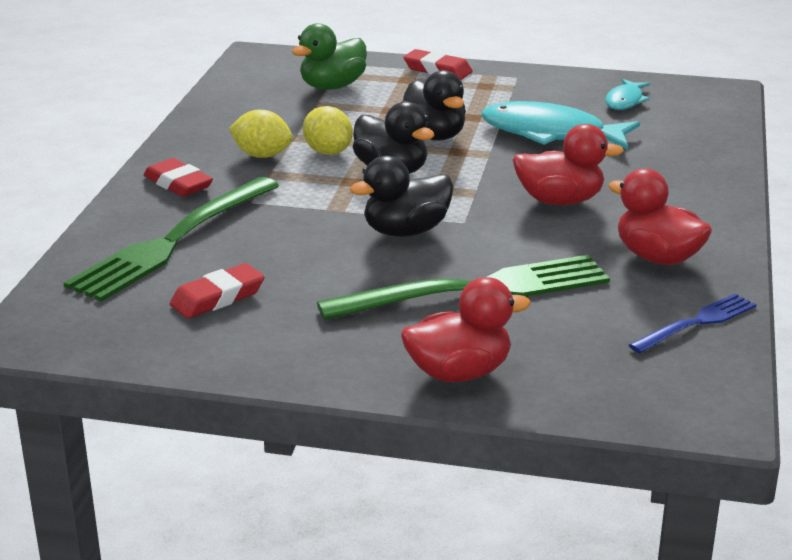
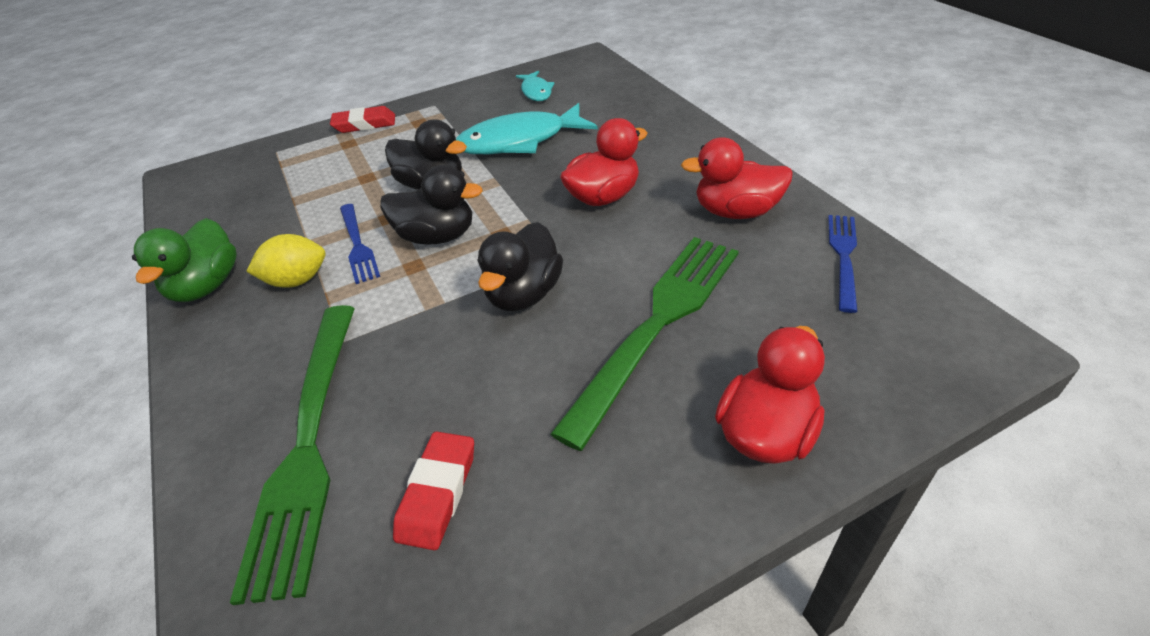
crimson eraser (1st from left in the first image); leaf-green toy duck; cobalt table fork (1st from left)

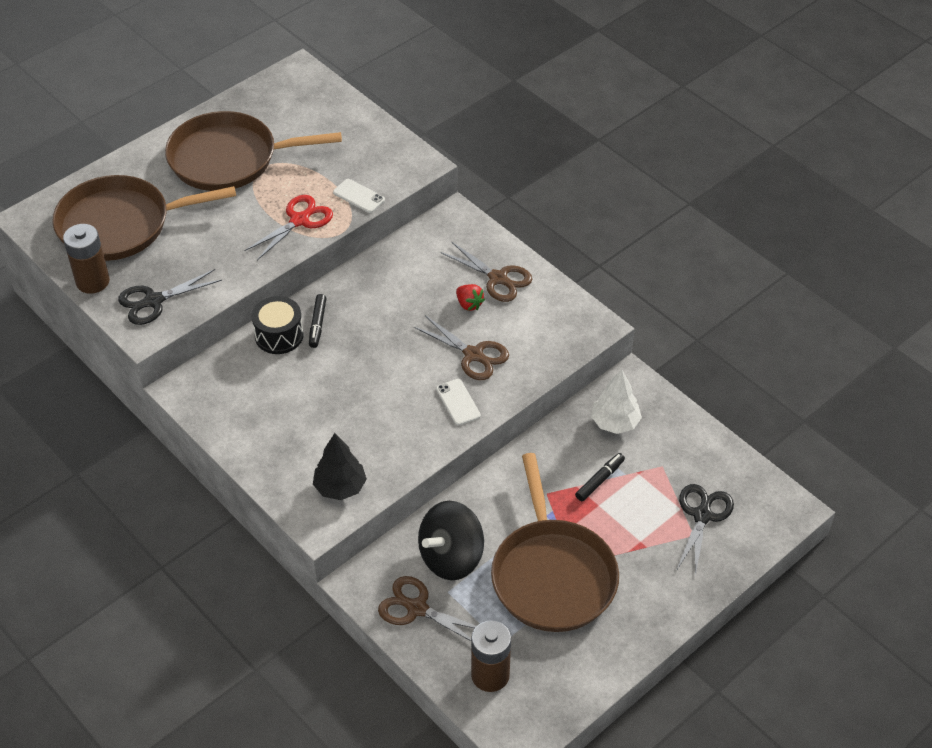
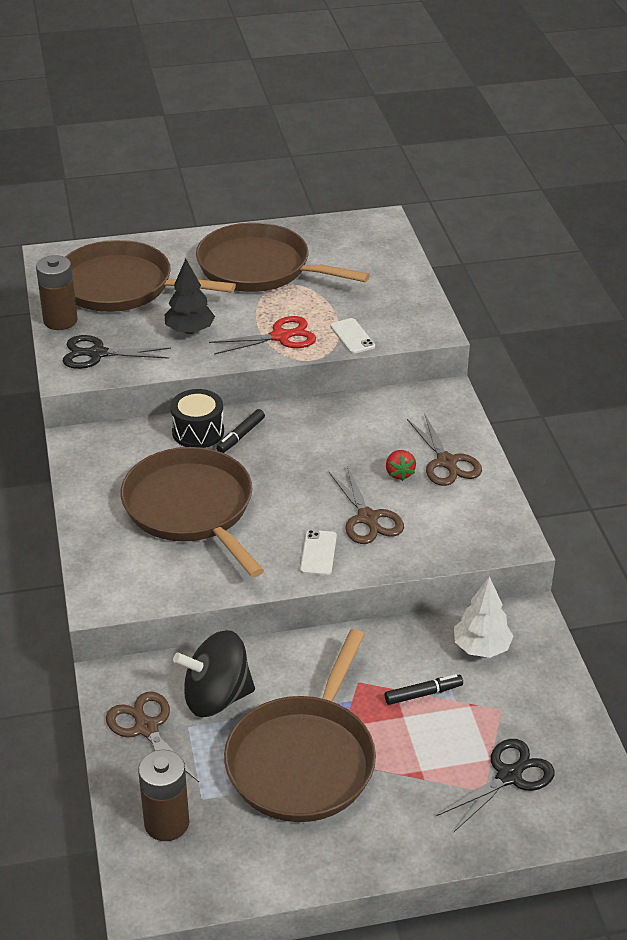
black fir tree; dark brown pan (2nd from left)

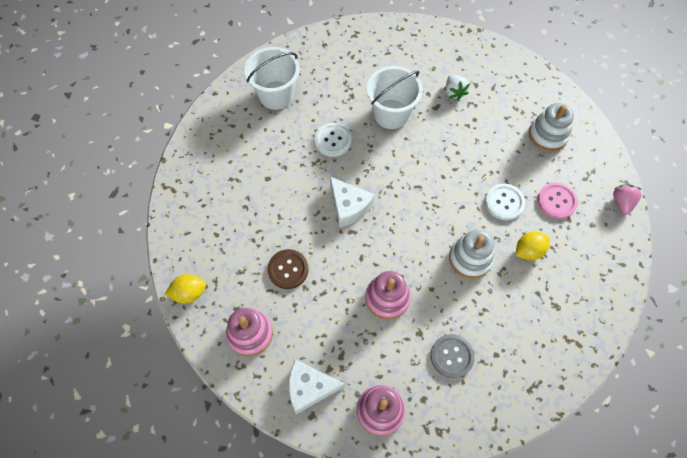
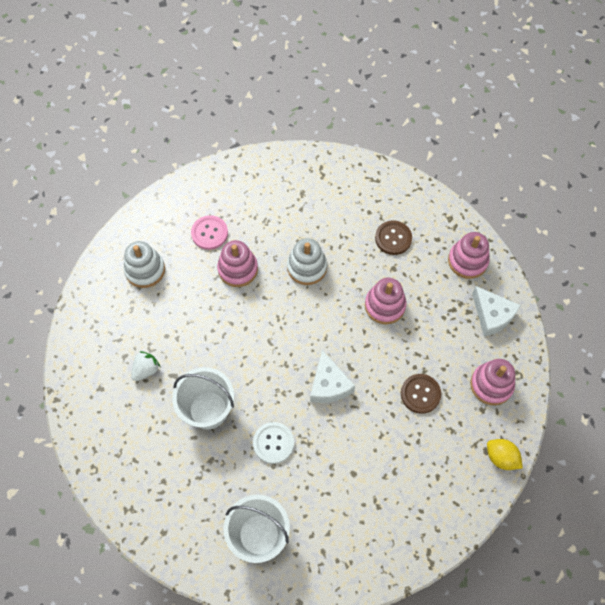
snow-white cheese (1st from left); dark brown button (1st from left); rose-pink stacking rings (1st from left); yellow citrus fruit (2nd from left in the first image); rose-pink strawberry

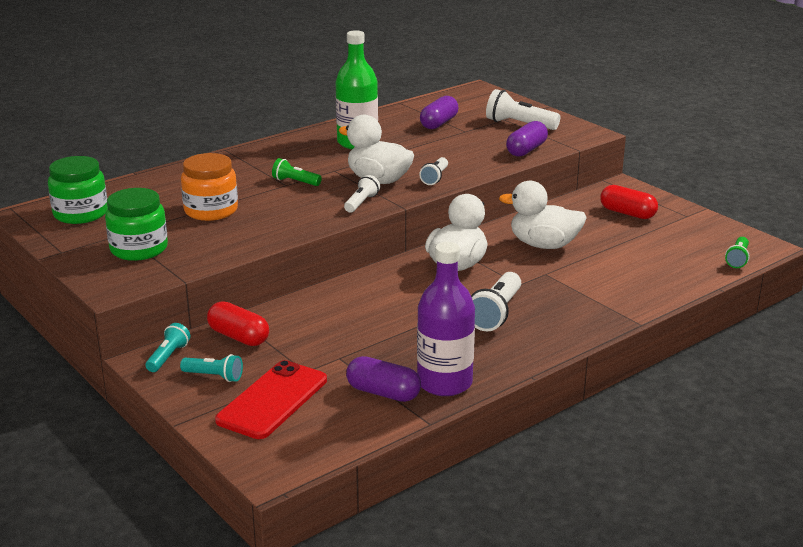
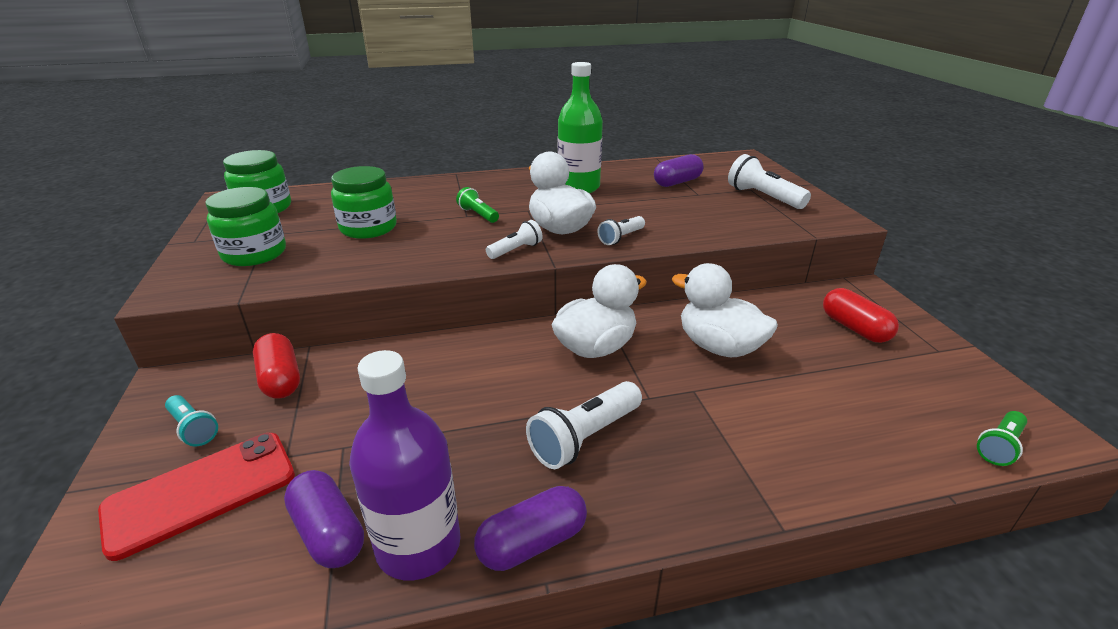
teal pocket torch (1st from left in the first image); leaf-green jam jar (3rd from left); purple capsule (2nd from left)

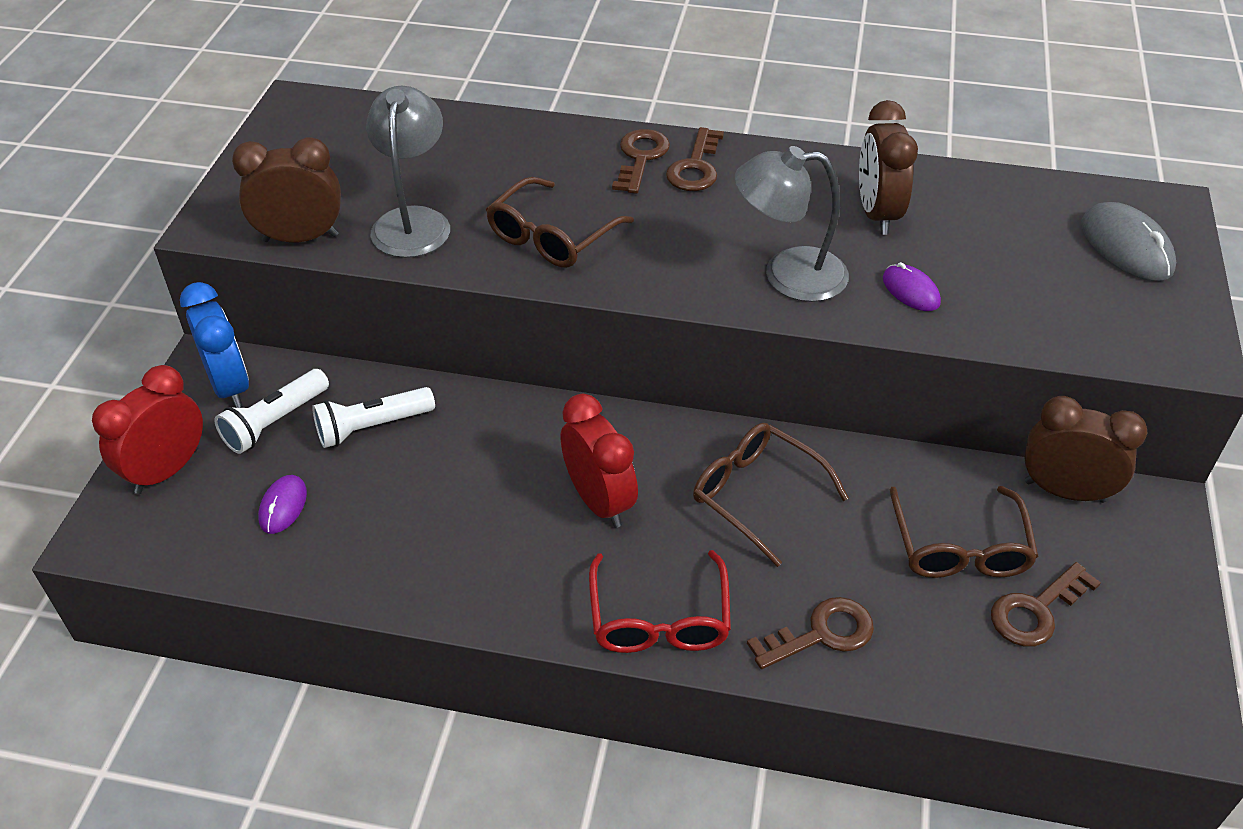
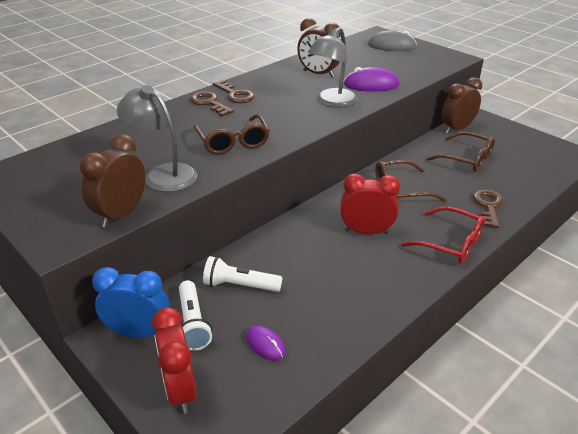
snow-white pocket torch (2nd from left); purple PC mouse (2nd from left); dark brown key (4th from left in the first image)

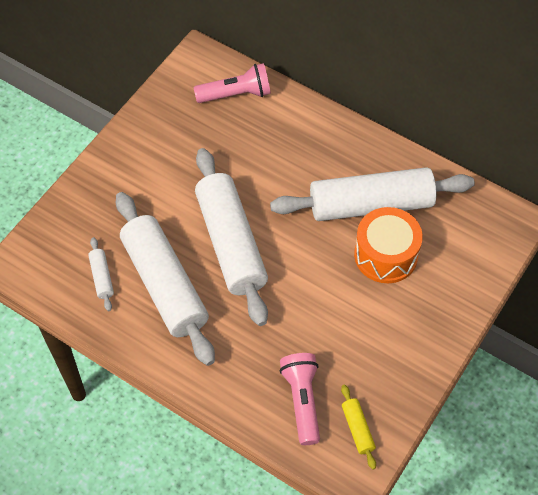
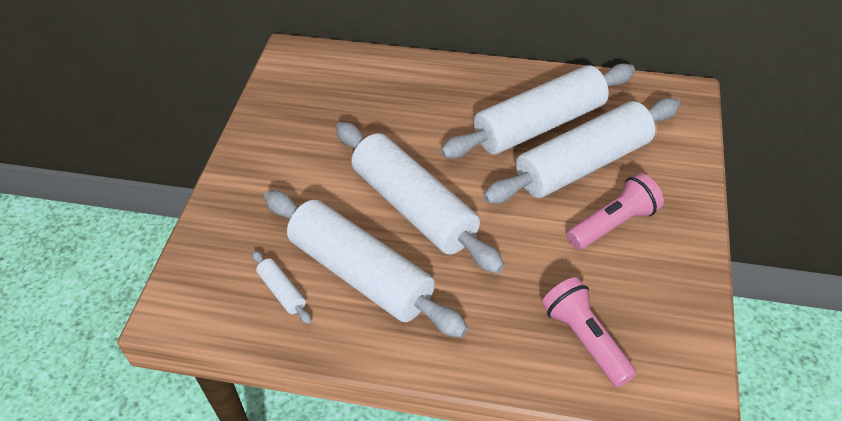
rose-pink pocket torch (2nd from left); yellow rolling pin; snow-white rolling pin (5th from left)

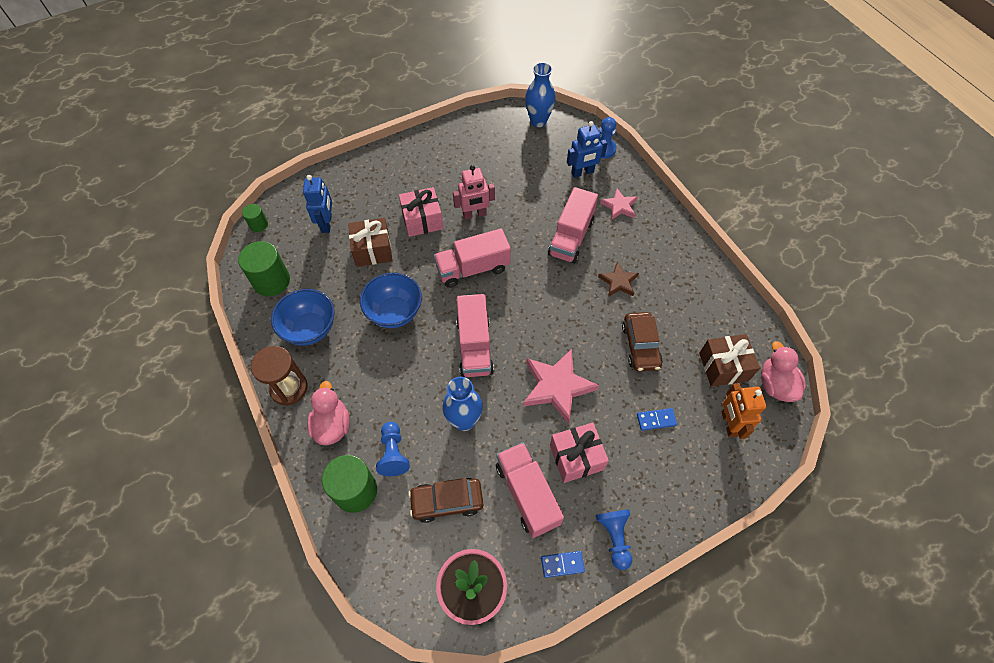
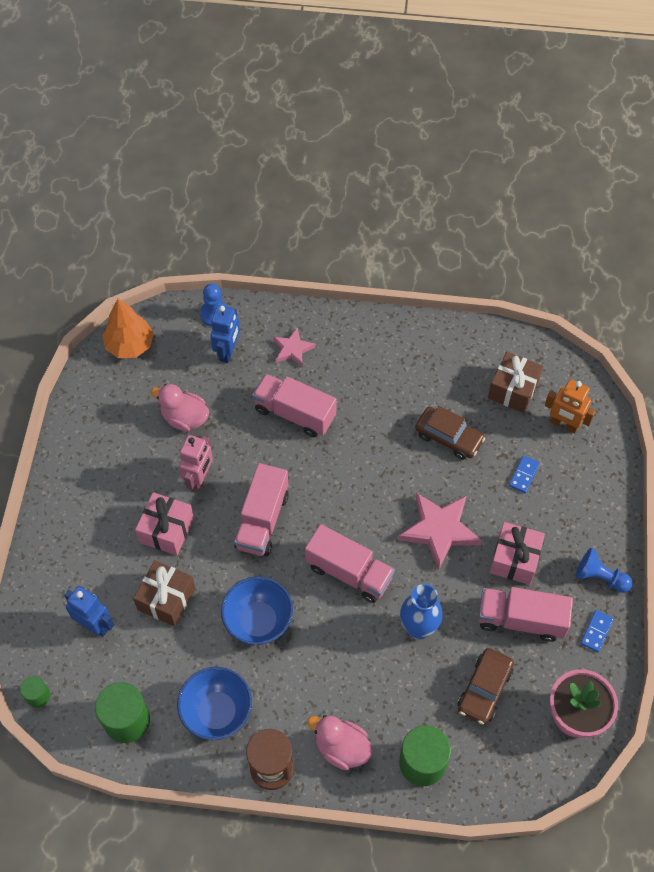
cobalt pawn (1st from left in the first image); orange-coloured fir tree; rose-pink lorry (2nd from left); dark brown star shape; rose-pink toy duck (1st from left)

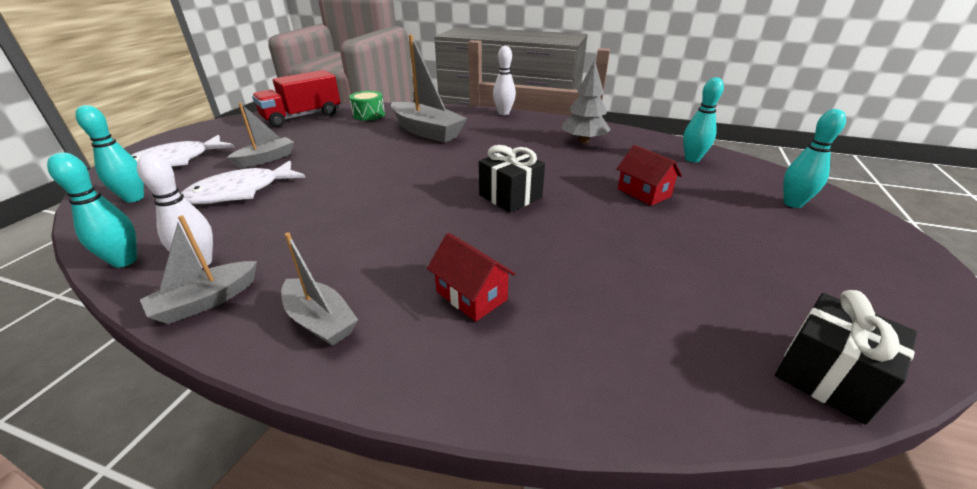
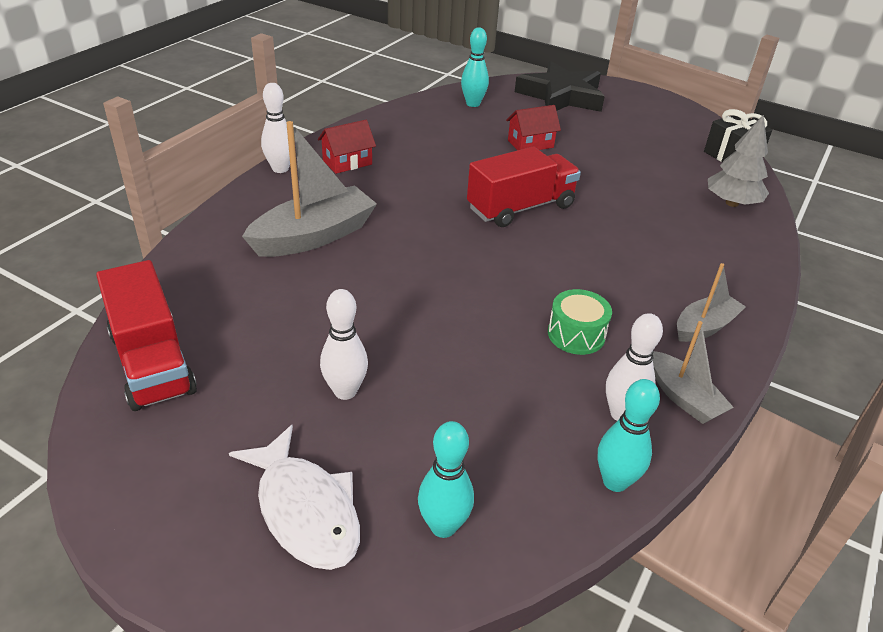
snow-white toy fish (2nd from left in the first image); snow-white skittle (2nd from left); leaf-green snare drum; crimson toy house (1st from left); crimson lorry (2nd from left); ash-grey fir tree; black star shape

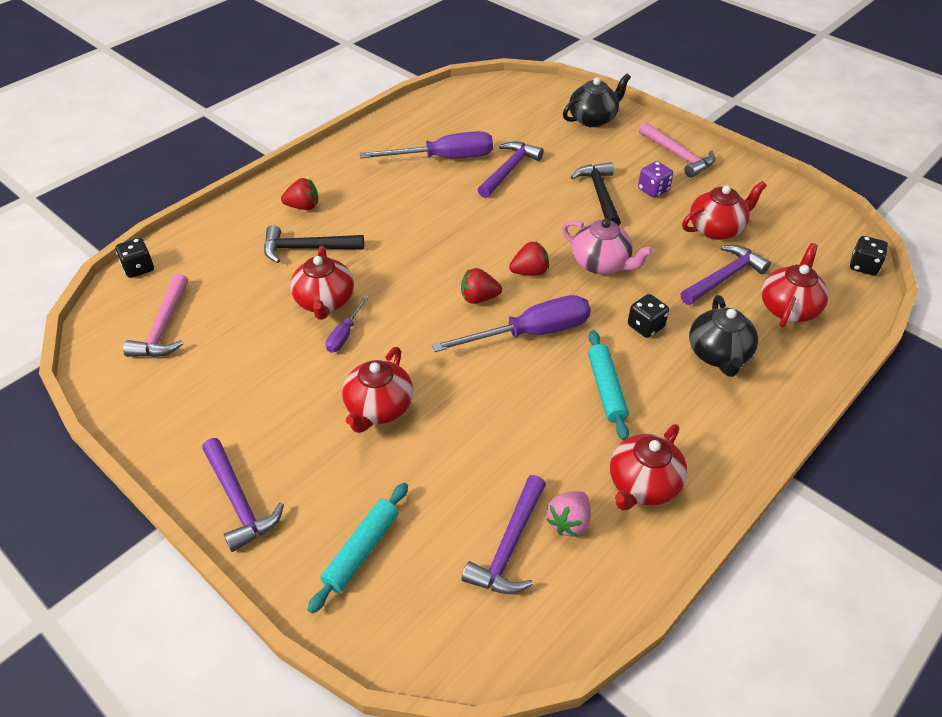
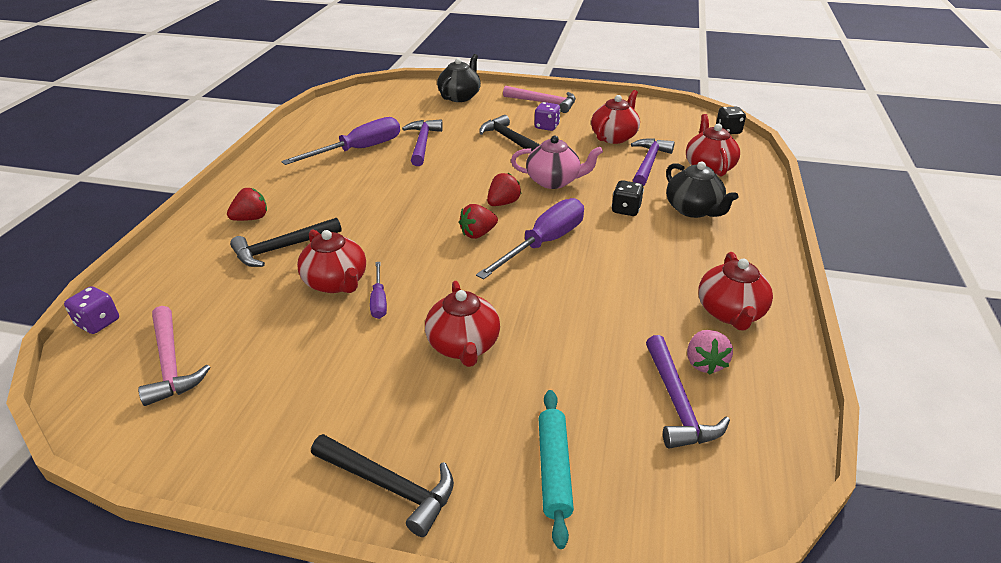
purple game die (1st from left); black hammer (2nd from left); teal rolling pin (2nd from left in the first image)

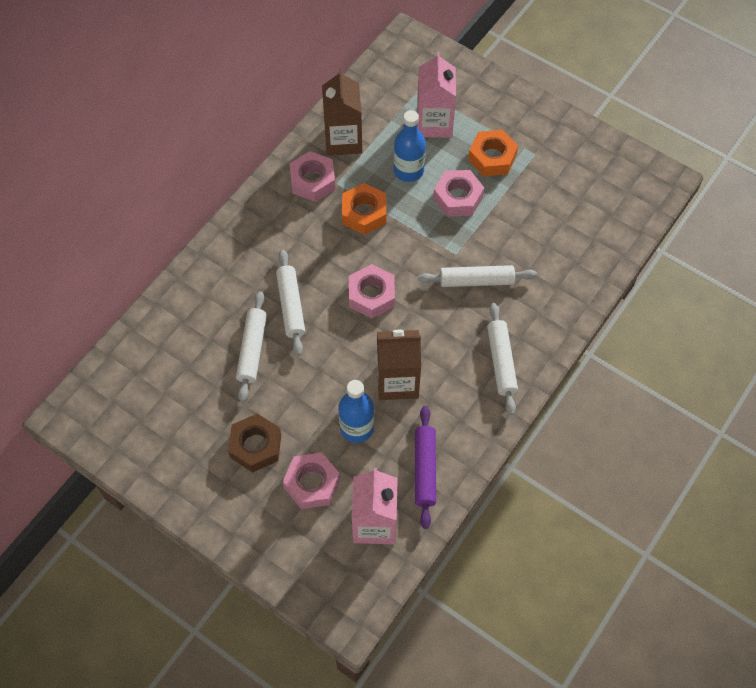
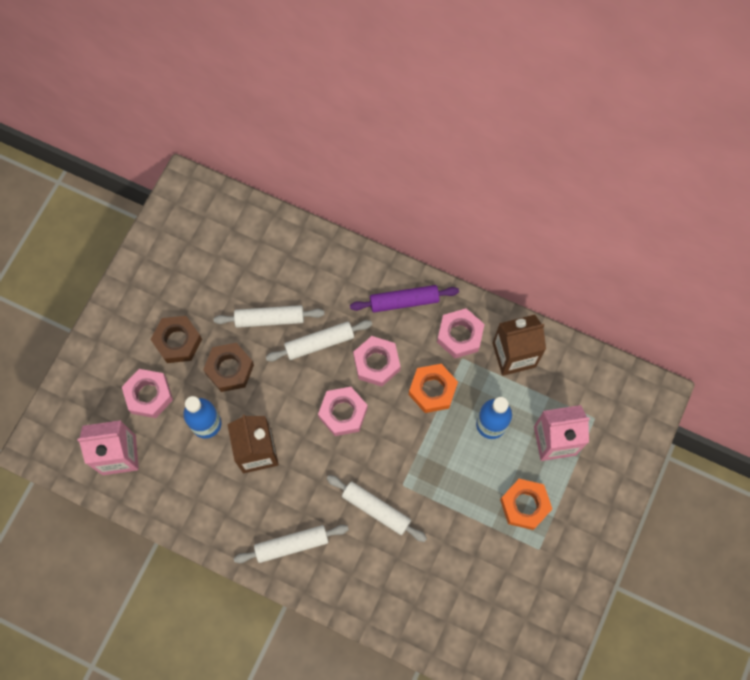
purple rolling pin; snow-white rolling pin (4th from left); rose-pink nut (3rd from left); dark brown nut (2nd from left)

